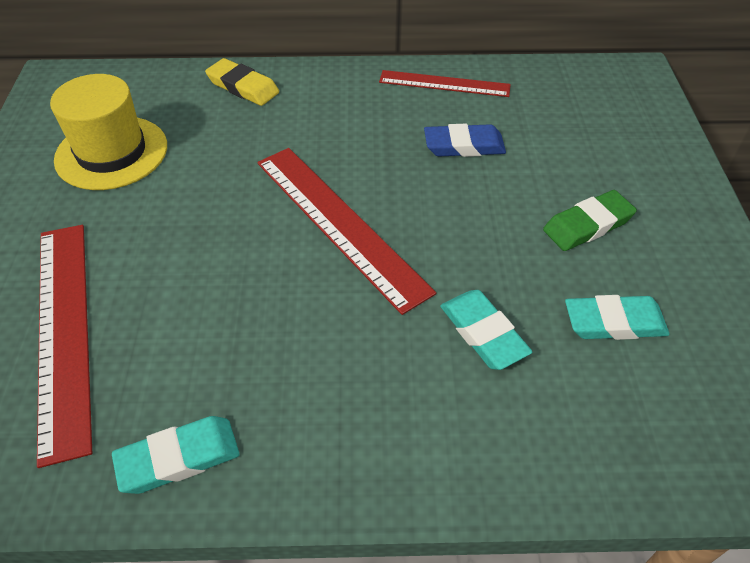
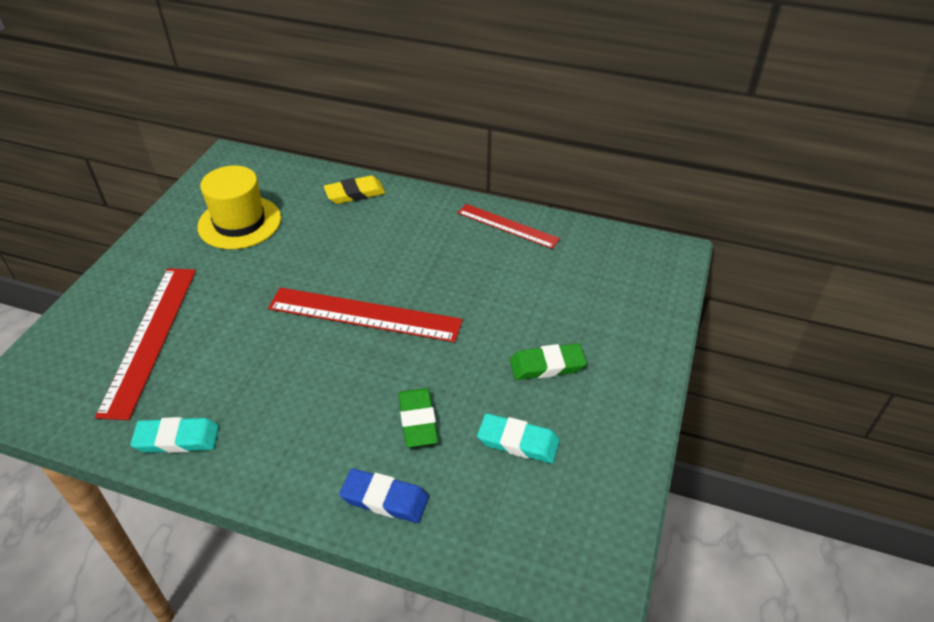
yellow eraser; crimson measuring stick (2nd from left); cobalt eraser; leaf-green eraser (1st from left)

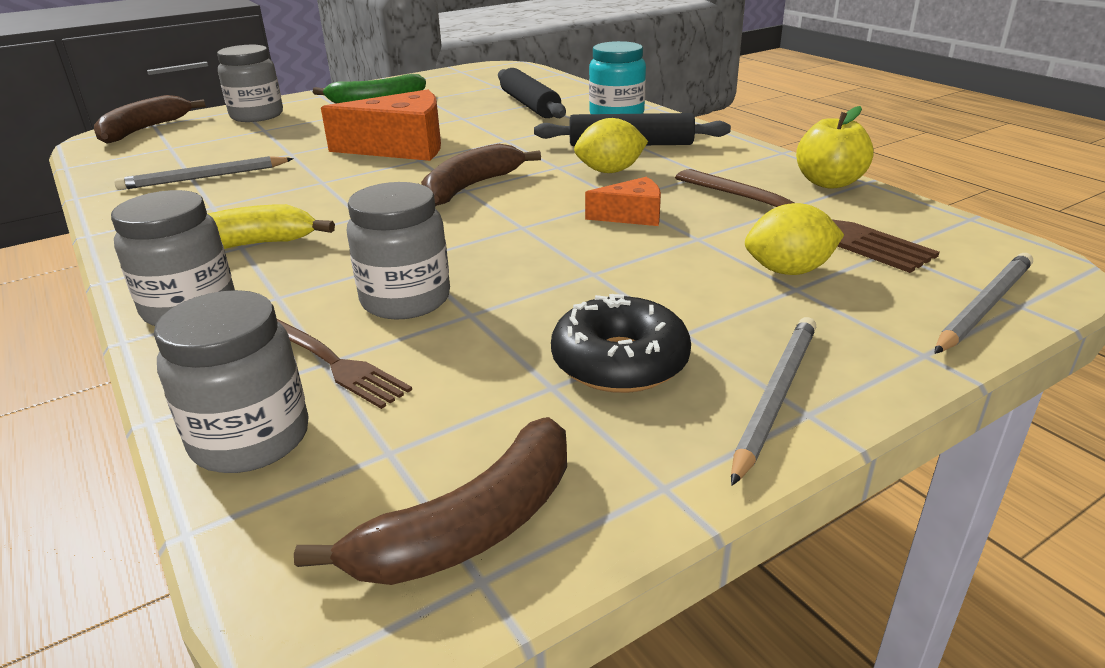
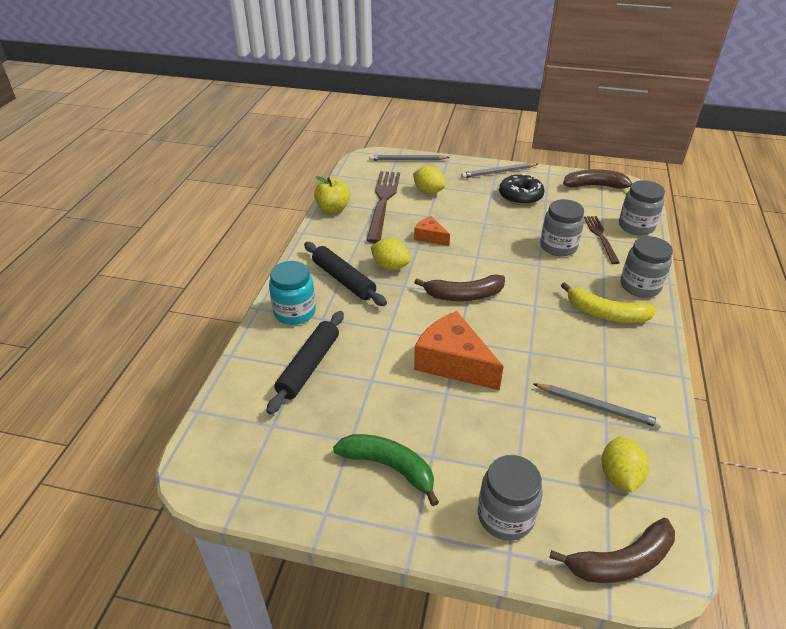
yellow citrus fruit (3rd from left)

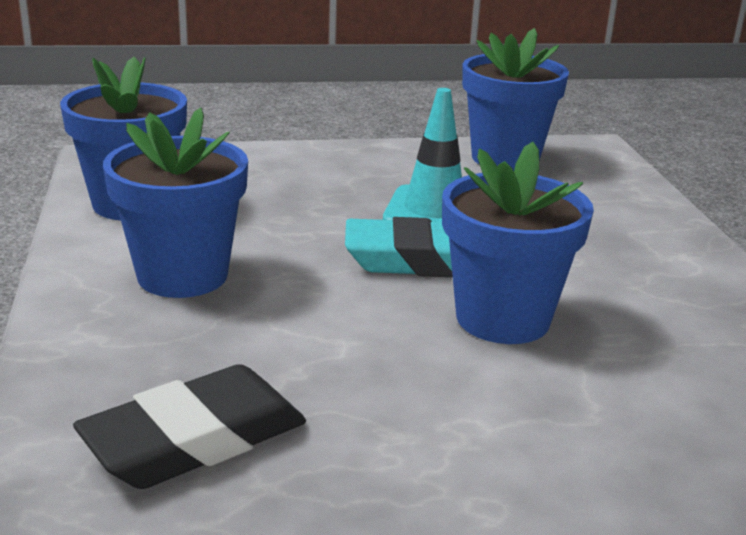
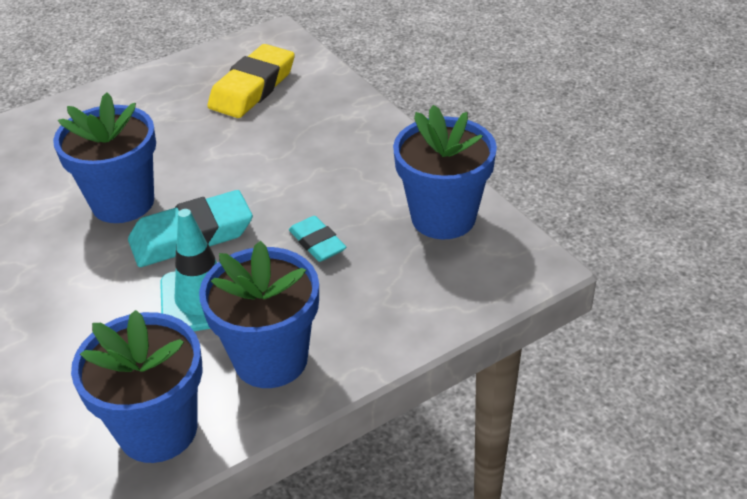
yellow eraser; cobalt potted plant (3rd from left); teal eraser (2nd from left)

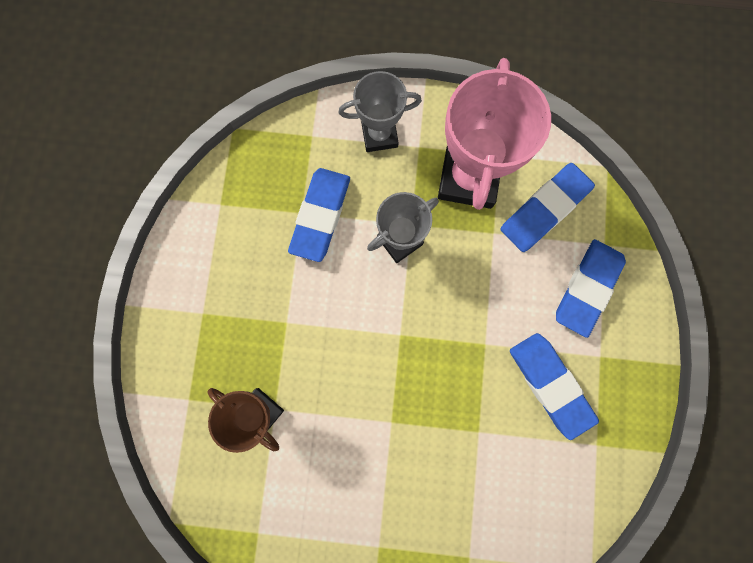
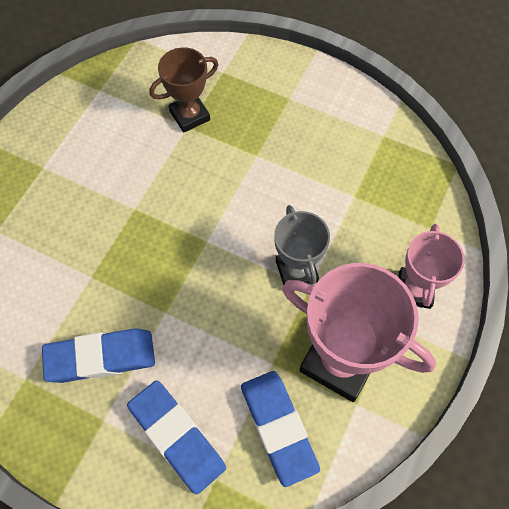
cobalt eraser (1st from left in the first image); rose-pink prize cup (2nd from left)

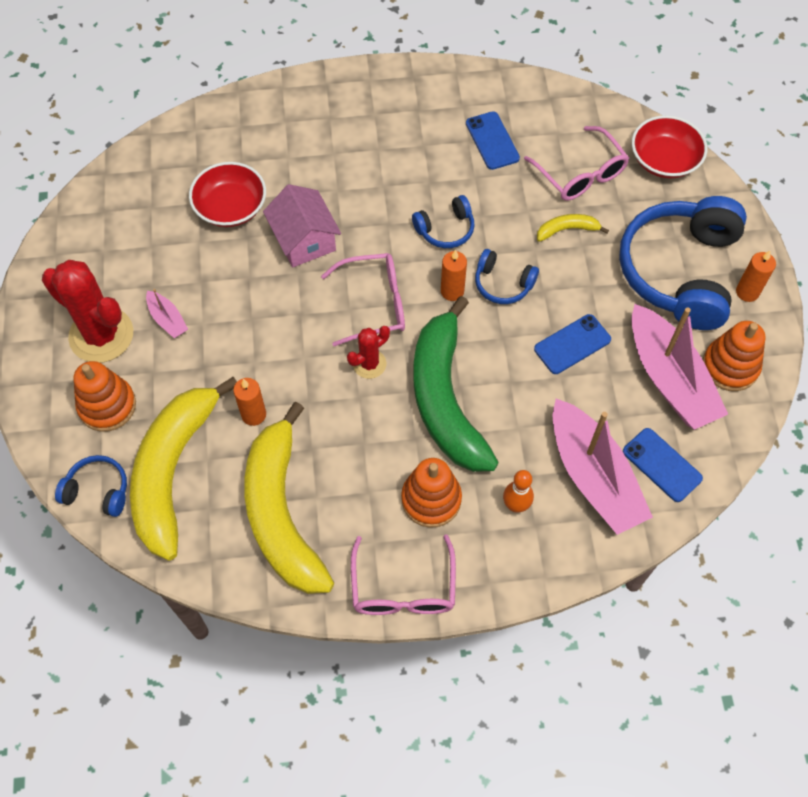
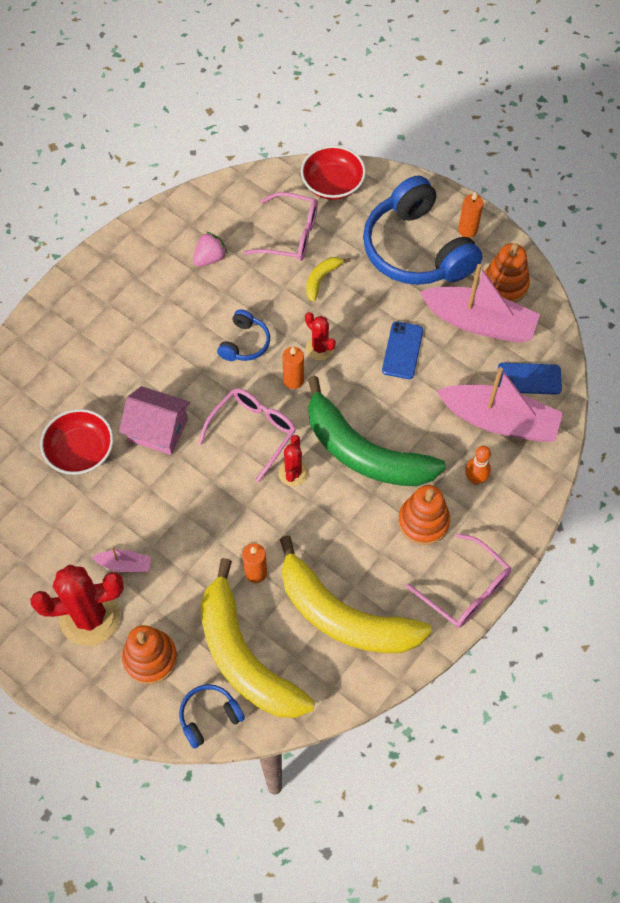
rose-pink strawberry; crimson prickly plant (3rd from left)

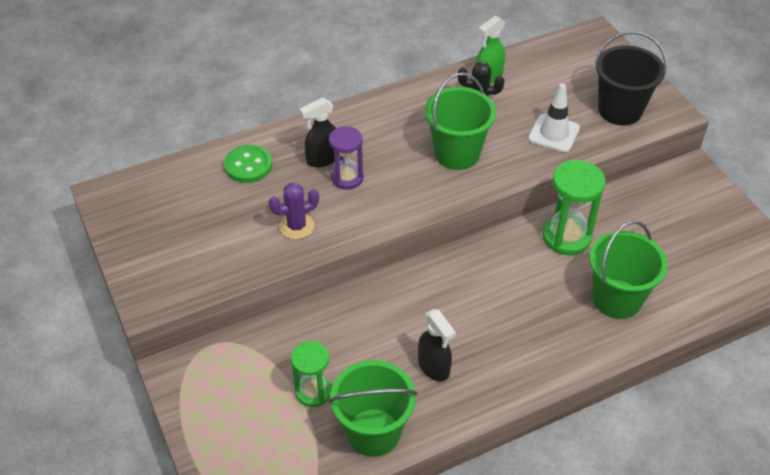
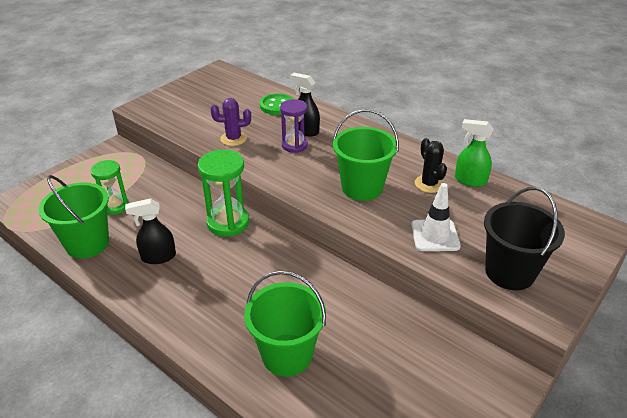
purple prickly plant; black spray bottle (1st from left); leaf-green sand timer (2nd from left)

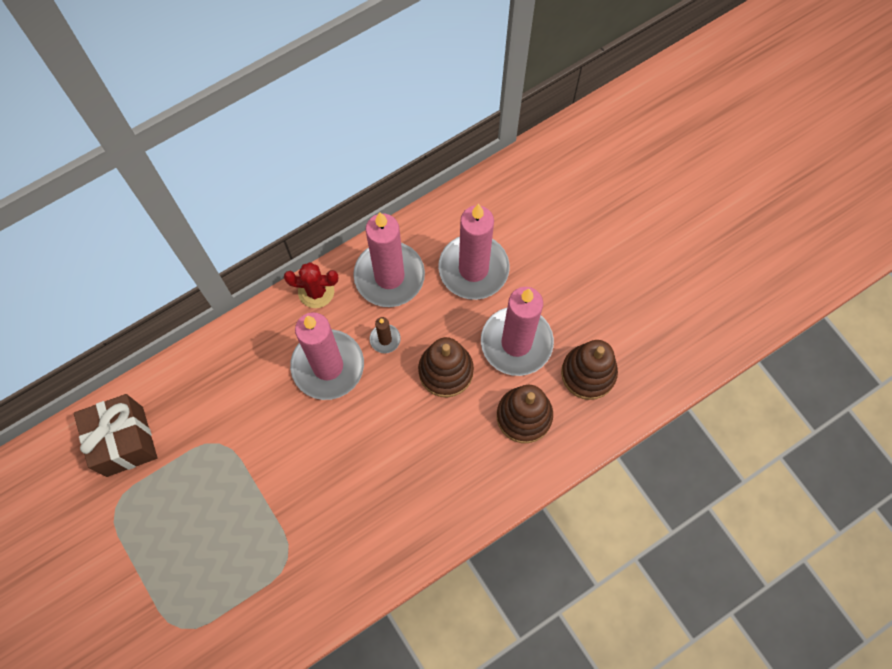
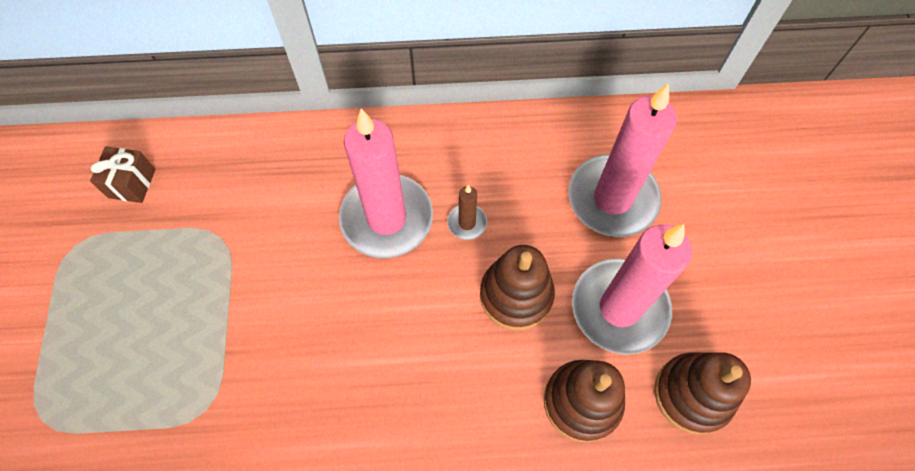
dark brown present; crimson prickly plant; rose-pink candle (2nd from left in the first image)

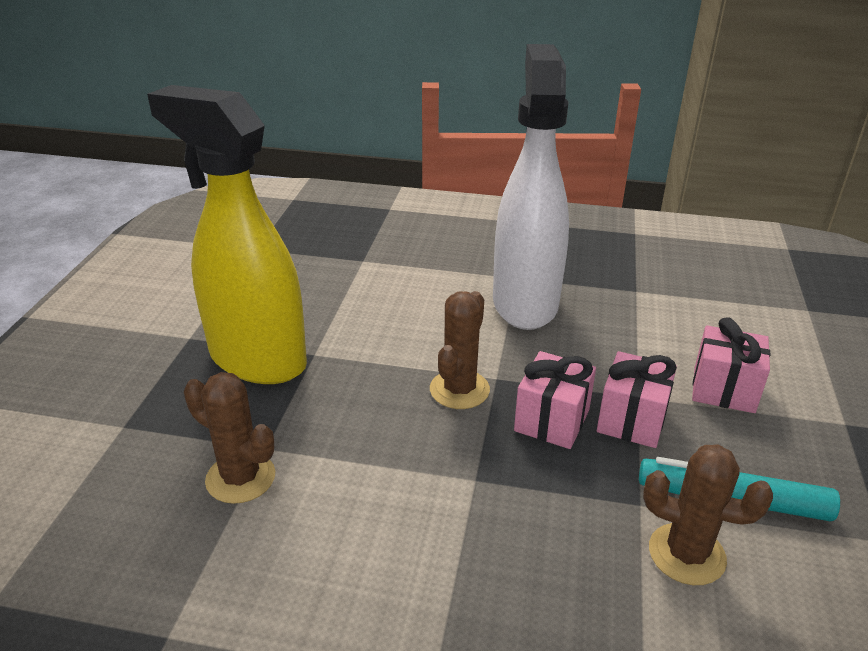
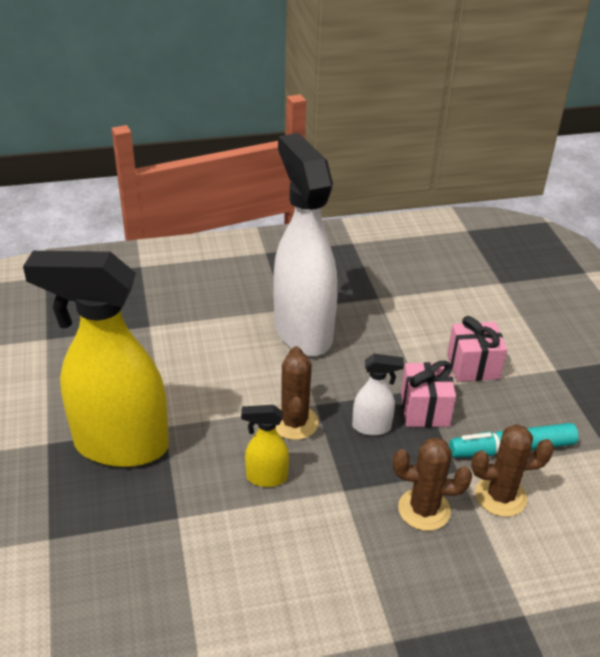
dark brown prickly plant (2nd from left); snow-white spray bottle (2nd from left); yellow spray bottle (2nd from left)

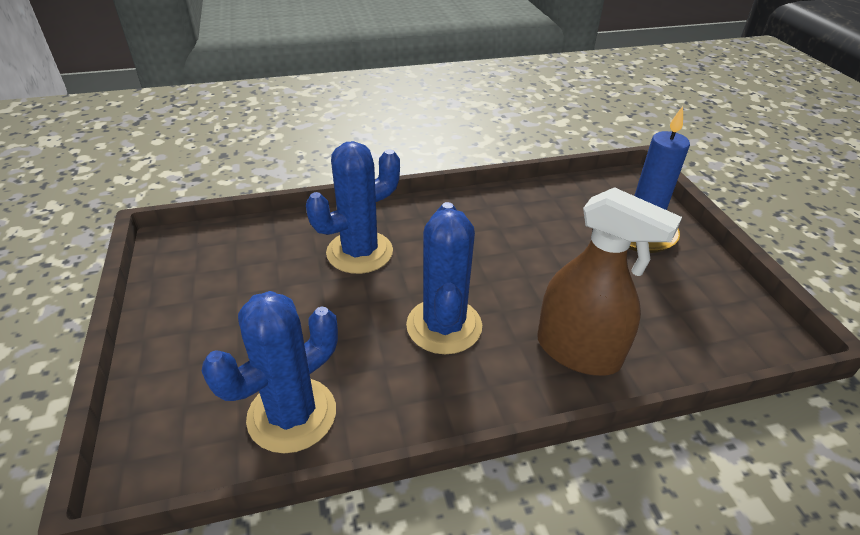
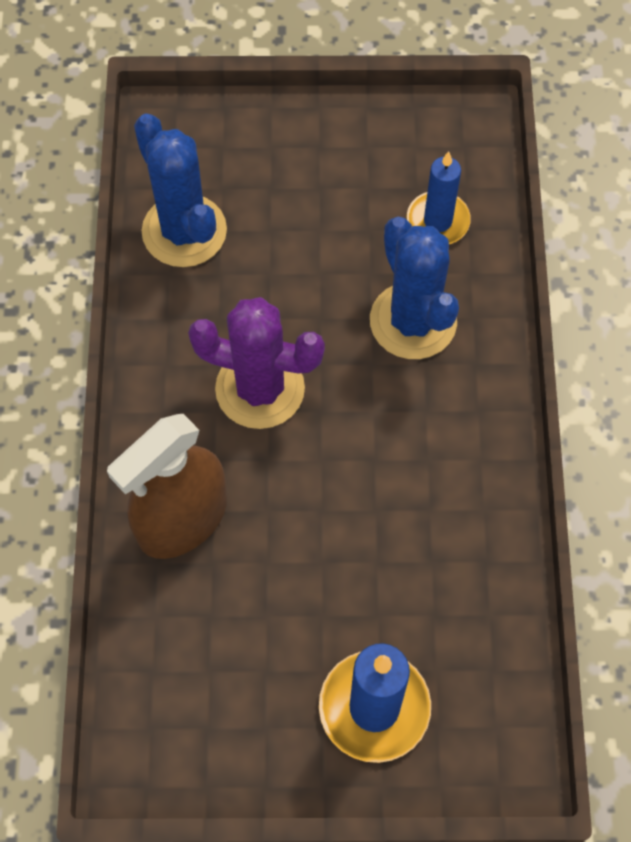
purple prickly plant; cobalt candle (2nd from left)

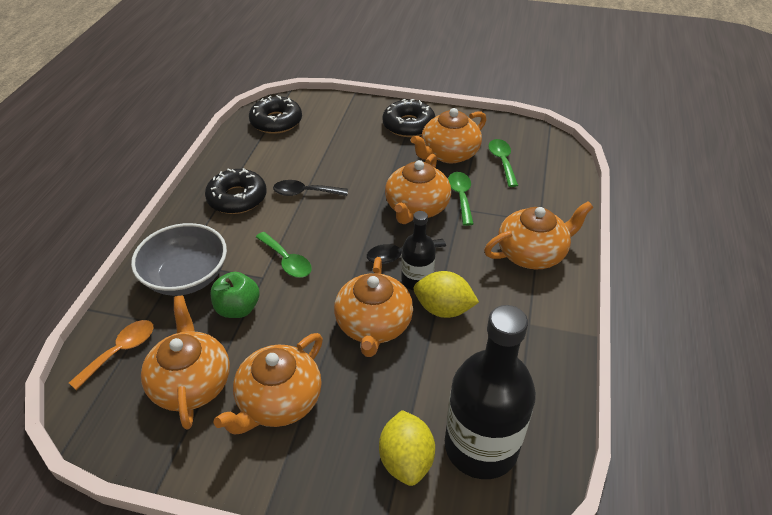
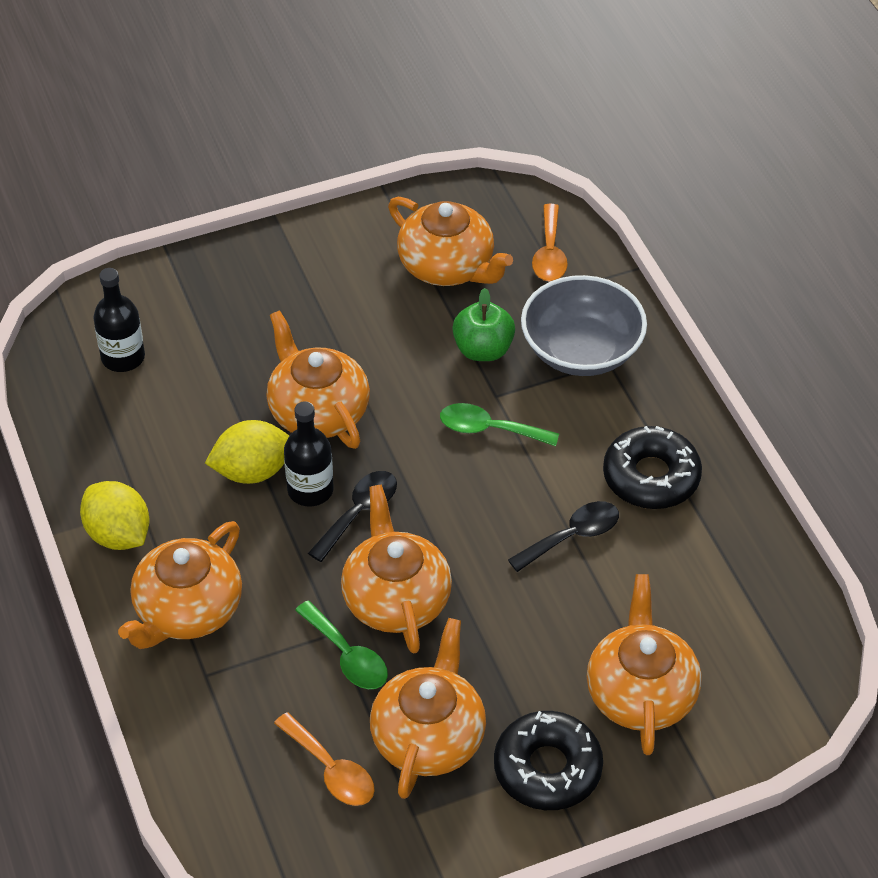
orange-coloured china teapot (6th from left); black donut (2nd from left in the first image); yellow citrus fruit (1st from left); black bottle (1st from left); orange-coloured teaspoon (1st from left)

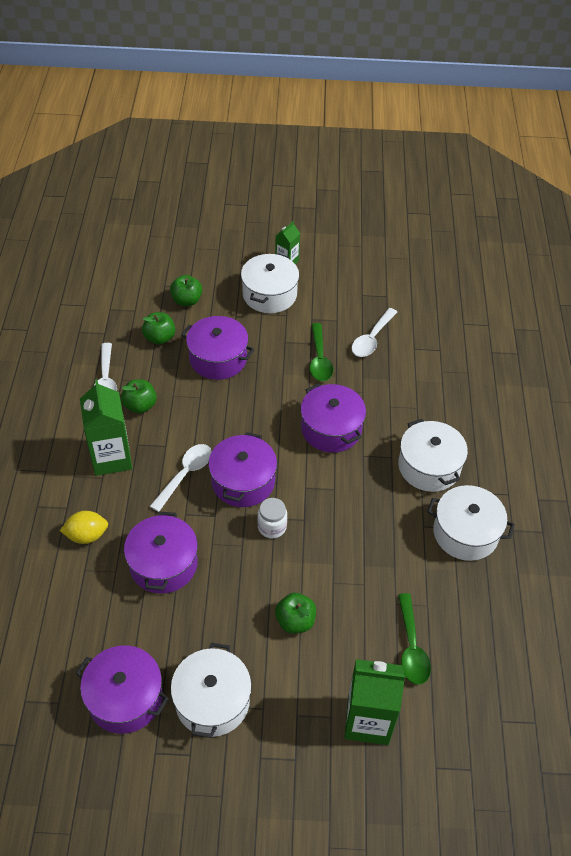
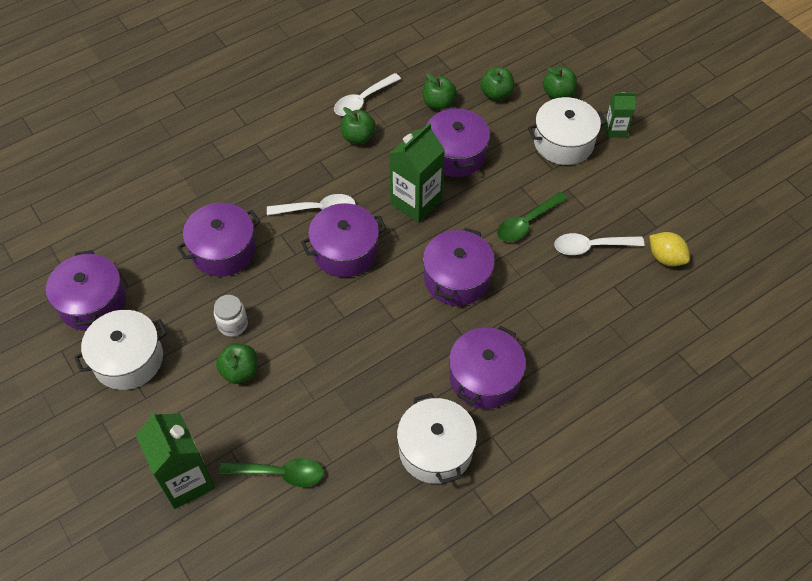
yellow citrus fruit; leaf-green juice carton (2nd from left); snow-white jam jar; purple cooking pot (6th from left); leaf-green teaspoon (1st from left); leaf-green toy apple (5th from left)

